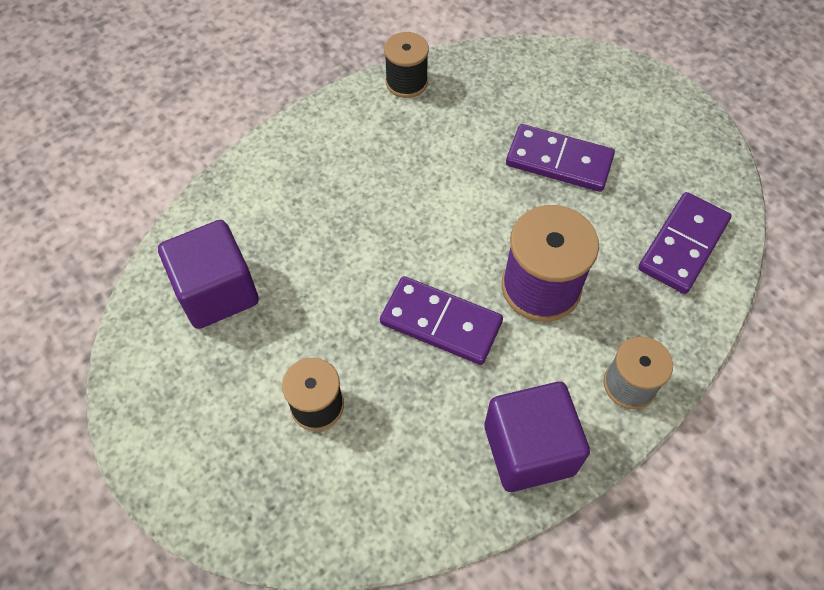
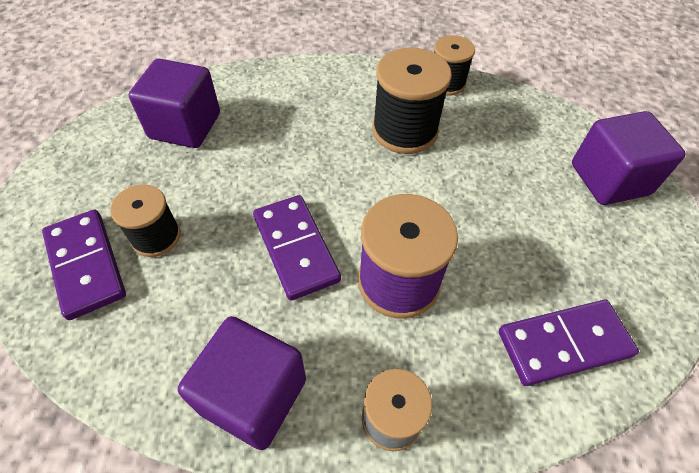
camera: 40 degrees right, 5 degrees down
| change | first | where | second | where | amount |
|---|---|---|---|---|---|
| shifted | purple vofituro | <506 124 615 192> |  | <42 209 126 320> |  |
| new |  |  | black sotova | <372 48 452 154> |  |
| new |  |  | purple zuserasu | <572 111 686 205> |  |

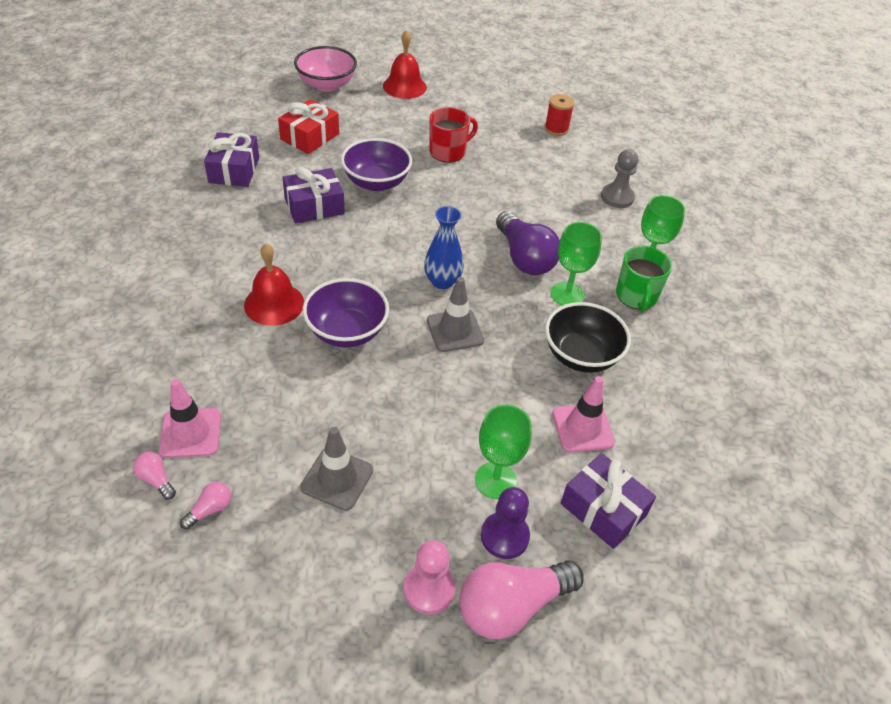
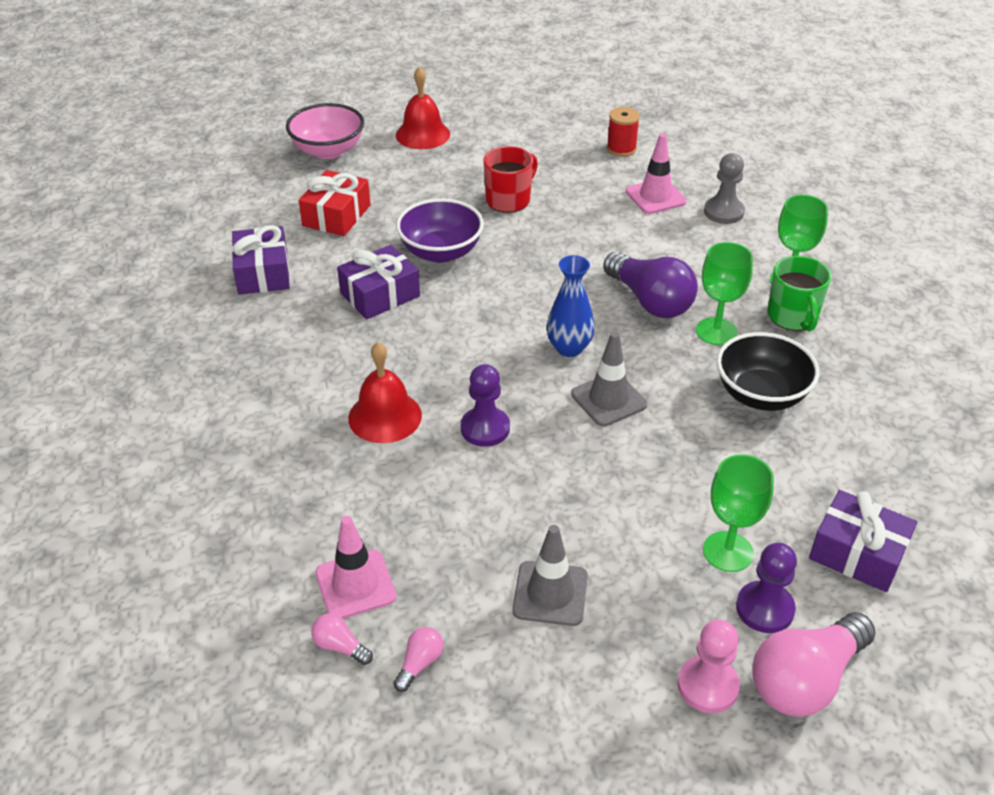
camera: 10 degrees left, 5 degrees down
| change | first | where | second | where | amount |
|---|---|---|---|---|---|
| swapped | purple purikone | <303 278 389 347> | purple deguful | <461 364 510 447> |  |
| shifted | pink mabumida | <552 376 615 453> |  | <626 133 687 214> |  |

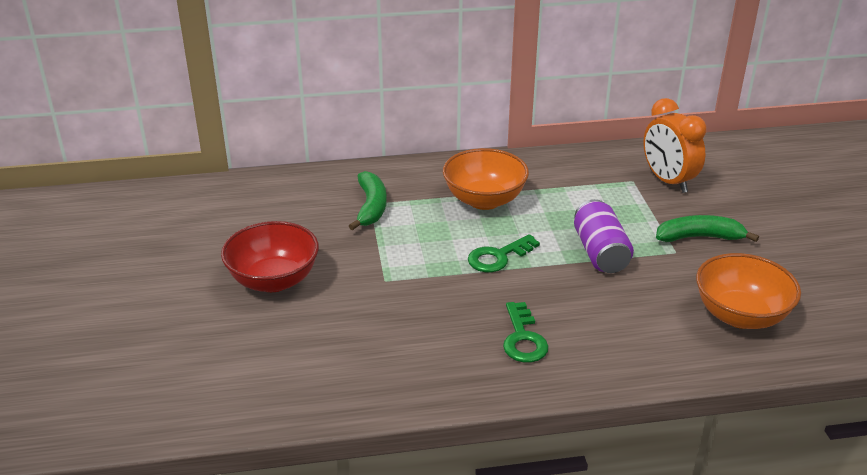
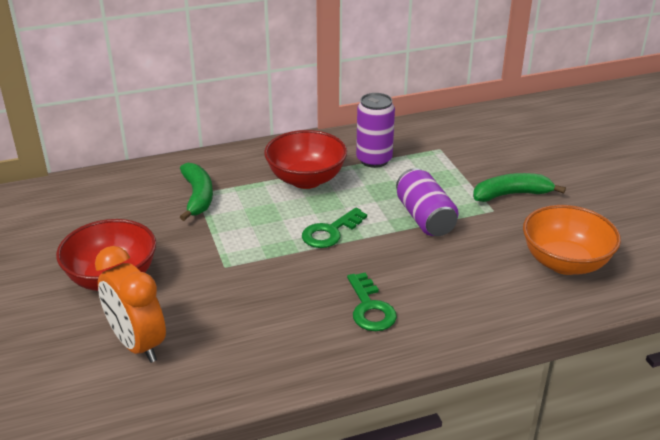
camera: 10 degrees left, 0 degrees up
| change | first | where | second | where | amount |
|---|---|---|---|---|---|
| shifted | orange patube | <643 98 707 193> |  | <95 246 166 363> |  |
| repainted | orange purikone | <443 148 529 210> | red purikone | <264 130 347 189> |  |
| new |  |  | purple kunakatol | <356 93 395 168> |  |

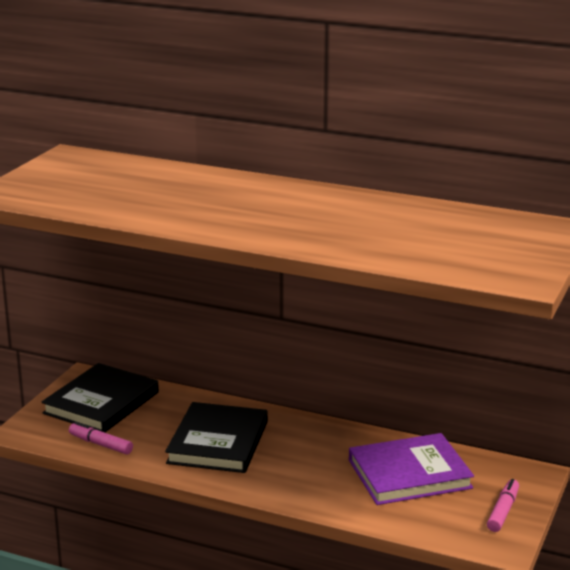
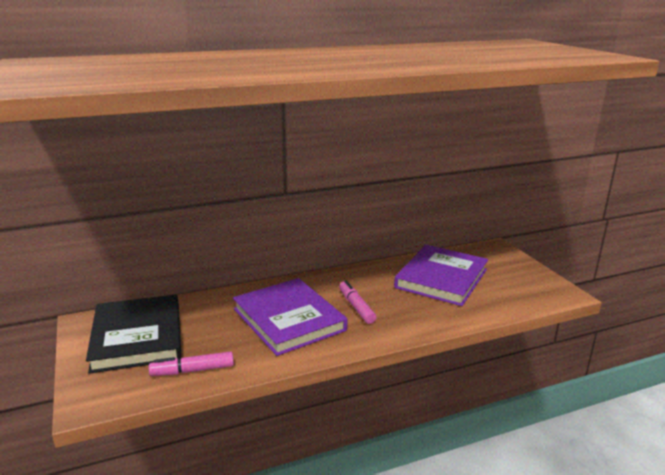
camera: 45 degrees left, 0 degrees up
| change | first | where | second | where | amount |
|---|---|---|---|---|---|
| repainted | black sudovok | <165 402 268 473> | purple sudovok | <233 278 348 356> |  |
| shifted | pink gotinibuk | <487 479 519 532> |  | <339 280 376 324> |  |

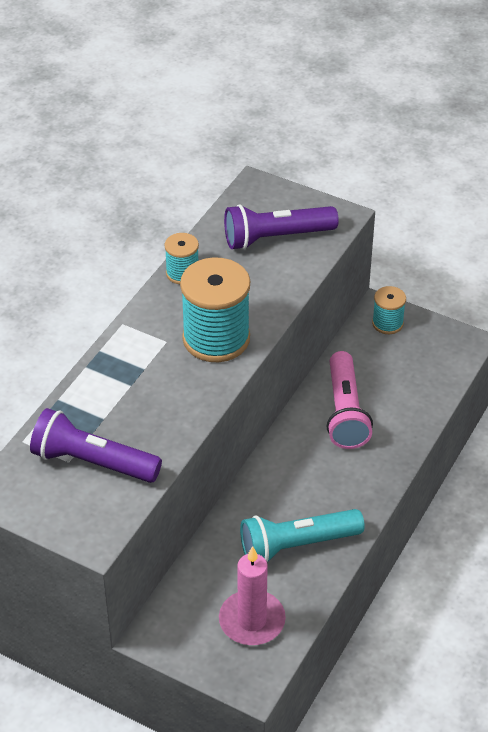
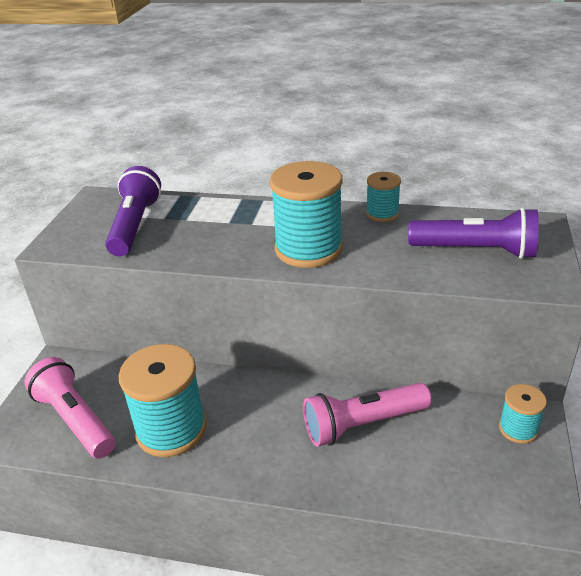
camera: 75 degrees right, 10 degrees down
| change | first | where | second | where | amount |
|---|---|---|---|---|---|
| swapped | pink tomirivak | <219 546 286 645> | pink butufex | <24 357 116 459> |  |
| swapped | turquoise butufex | <240 509 365 562> | turquoise sotova | <118 344 206 457> |  |
| rotated | purple butufex | <224 204 339 250> |  | <408 208 539 259> | 135 degrees clockwise |

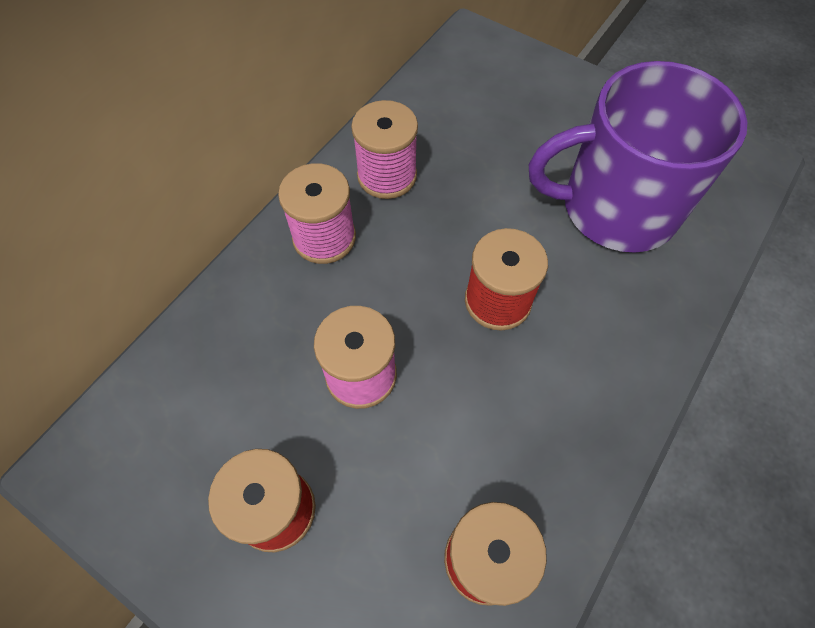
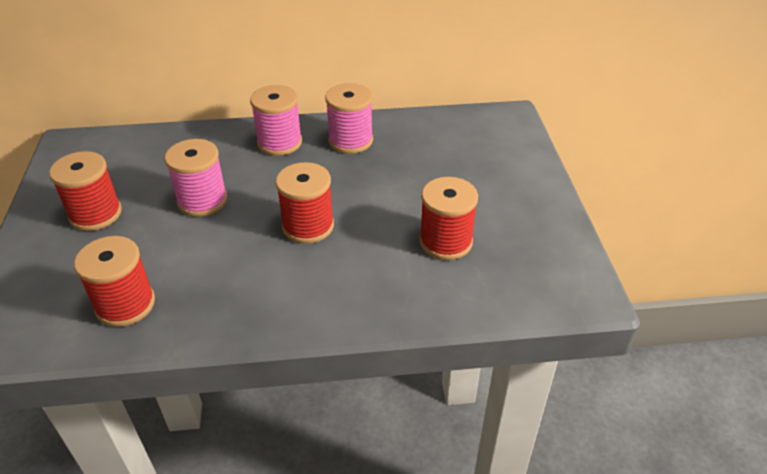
camera: 50 degrees right, 20 degrees down
| change | first | where | second | where | amount |
|---|---|---|---|---|---|
| swapped | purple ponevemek | <529 61 747 253> | red sotova | <419 177 478 260> |  |

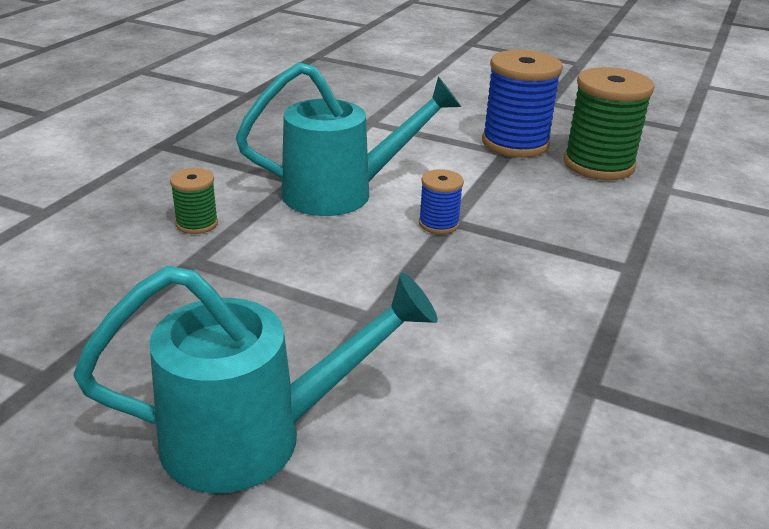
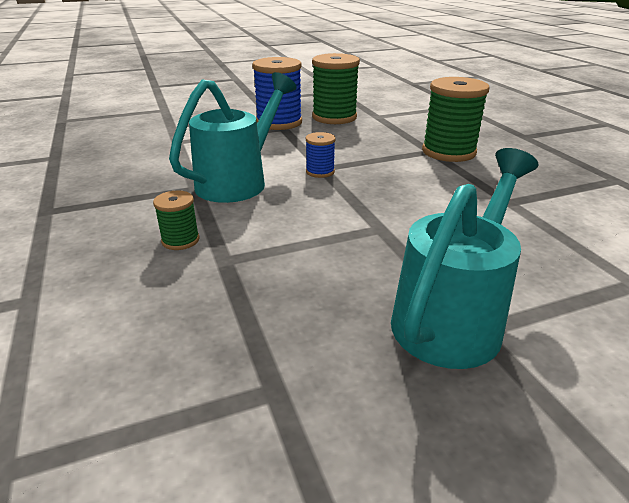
camera: 45 degrees left, 0 degrees up
| change | first | where | second | where | amount |
|---|---|---|---|---|---|
| new |  |  | green sotova | <422 77 490 162> |  |

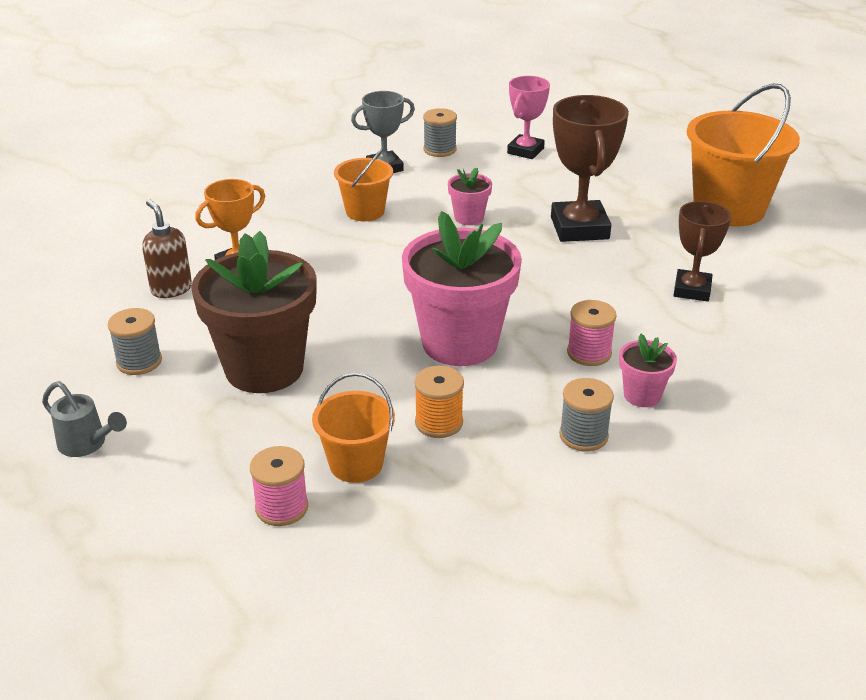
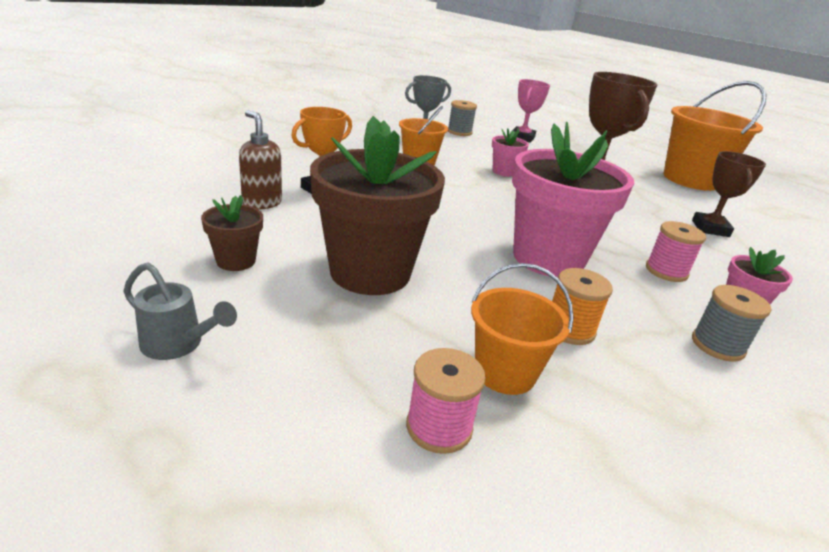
camera: 10 degrees left, 5 degrees down
| change | first | where | second | where | amount |
|---|---|---|---|---|---|
| swapped | grey sotova | <108 308 162 375> | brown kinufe | <201 195 263 271> |  |

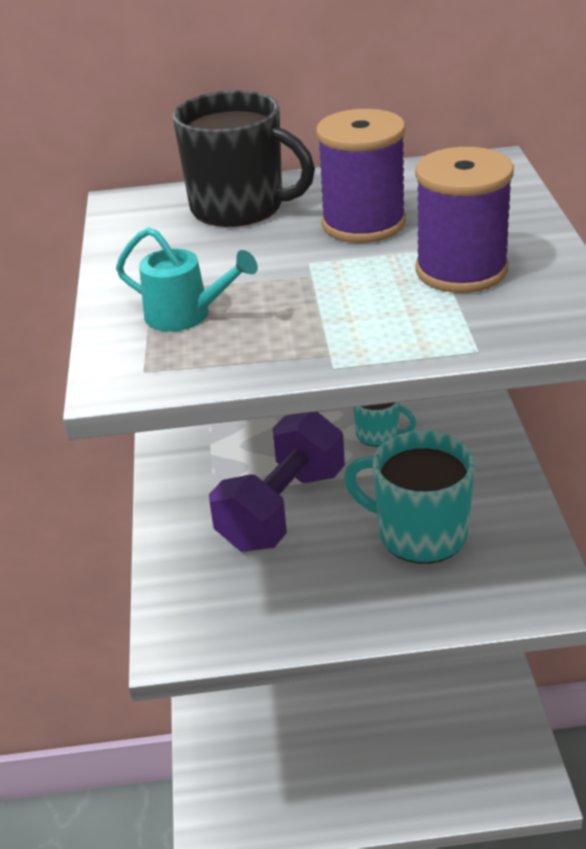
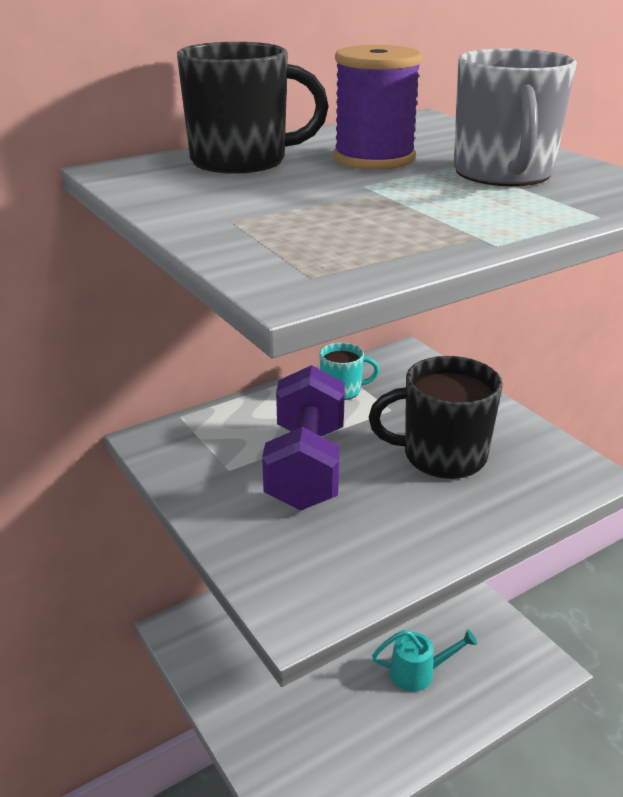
camera: 30 degrees left, 5 degrees down
| change | first | where | second | where | amount |
|---|---|---|---|---|---|
| repainted | turquoise ponevemek | <344 431 475 564> | black ponevemek | <369 356 503 479> |  |
| shifted | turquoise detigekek | <116 227 258 331> |  | <372 629 477 692> |  |
| swapped | purple sotova | <415 147 514 293> | grey ponevemek | <454 48 577 187> |  |

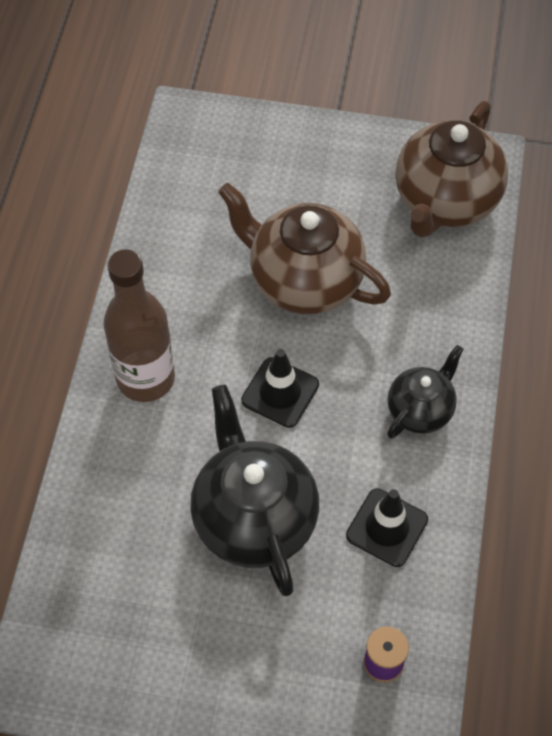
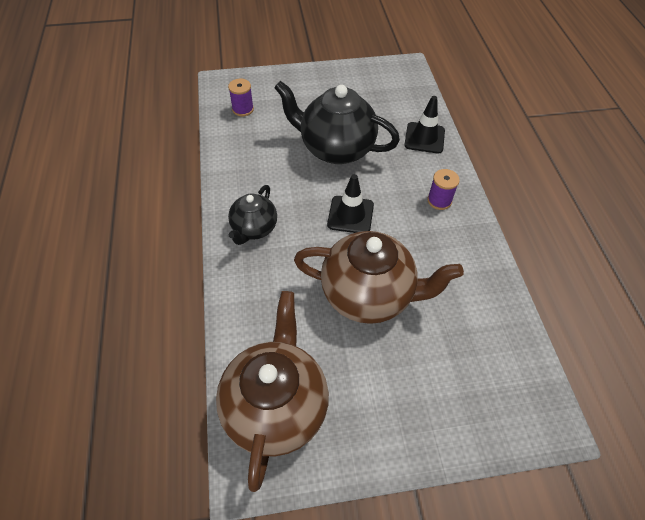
camera: 160 degrees right, 5 degrees down
| change | first | where | second | where | amount |
|---|---|---|---|---|---|
| rotated | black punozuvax | <190 385 319 596> |  | <274 81 400 164> | 150 degrees clockwise |
| shifted | black mabumida | <346 488 428 567> |  | <404 96 445 153> |  |
| swapped | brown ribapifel | <103 250 175 402> | purple sotova | <427 169 460 210> |  |

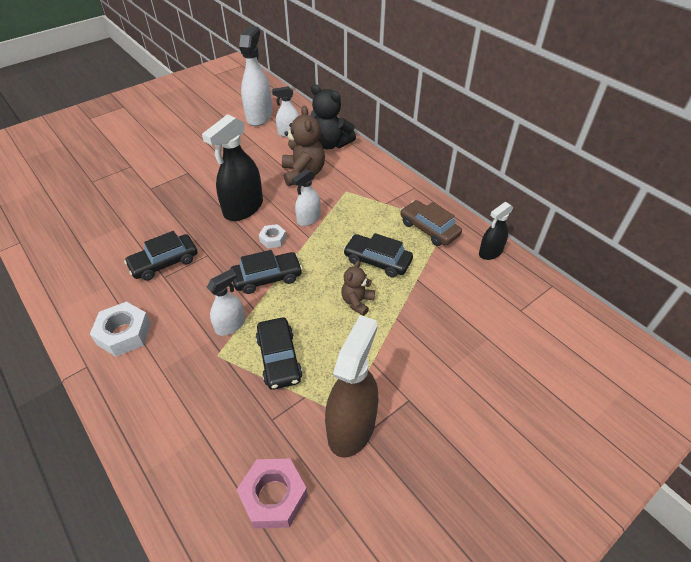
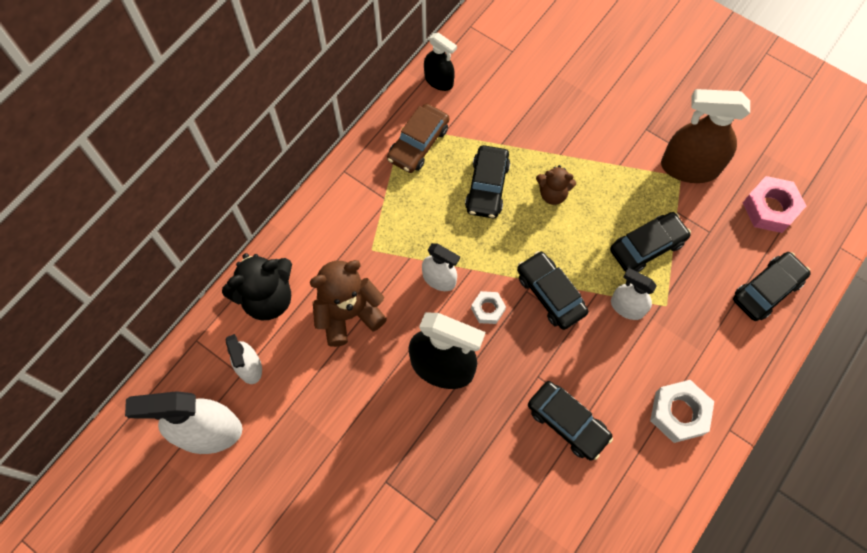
camera: 105 degrees left, 20 degrees up
| change | first | where | second | where | amount |
|---|---|---|---|---|---|
| rotated | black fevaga | <311 84 356 149> |  | <222 253 292 320> | 45 degrees clockwise |
| new |  |  | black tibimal | <733 252 811 321> |  |

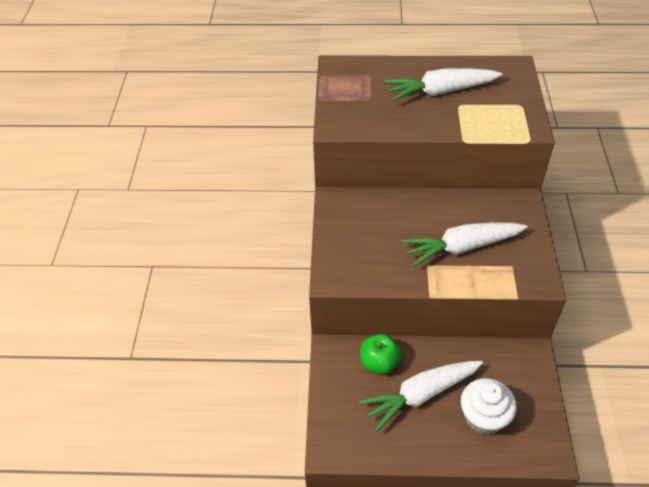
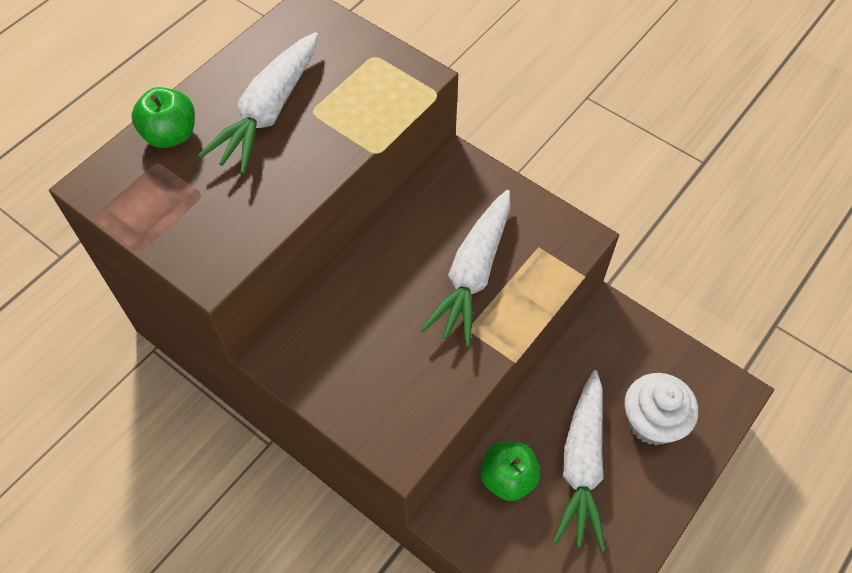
camera: 55 degrees left, 10 degrees up
| change | first | where | second | where | amount |
|---|---|---|---|---|---|
| new |  |  | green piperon | <131 87 195 148> |  |

